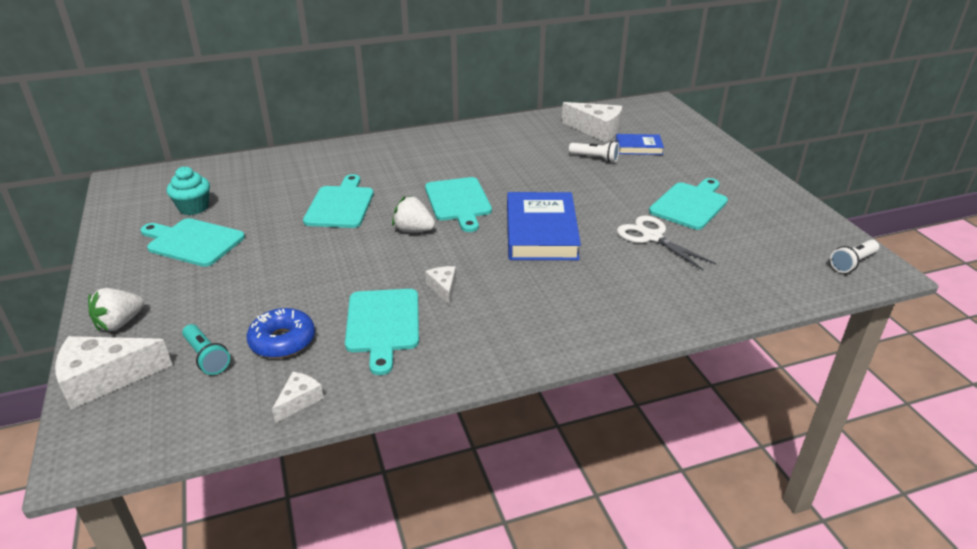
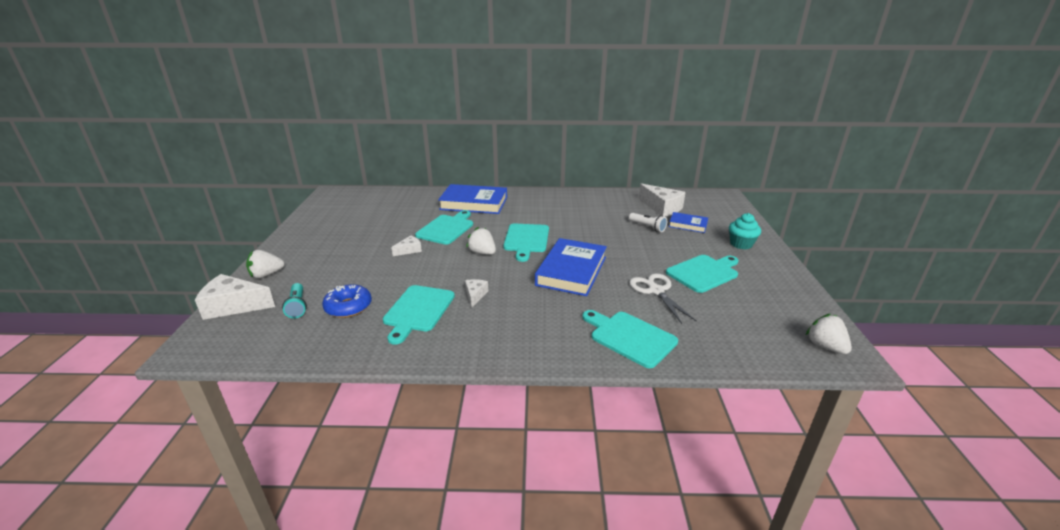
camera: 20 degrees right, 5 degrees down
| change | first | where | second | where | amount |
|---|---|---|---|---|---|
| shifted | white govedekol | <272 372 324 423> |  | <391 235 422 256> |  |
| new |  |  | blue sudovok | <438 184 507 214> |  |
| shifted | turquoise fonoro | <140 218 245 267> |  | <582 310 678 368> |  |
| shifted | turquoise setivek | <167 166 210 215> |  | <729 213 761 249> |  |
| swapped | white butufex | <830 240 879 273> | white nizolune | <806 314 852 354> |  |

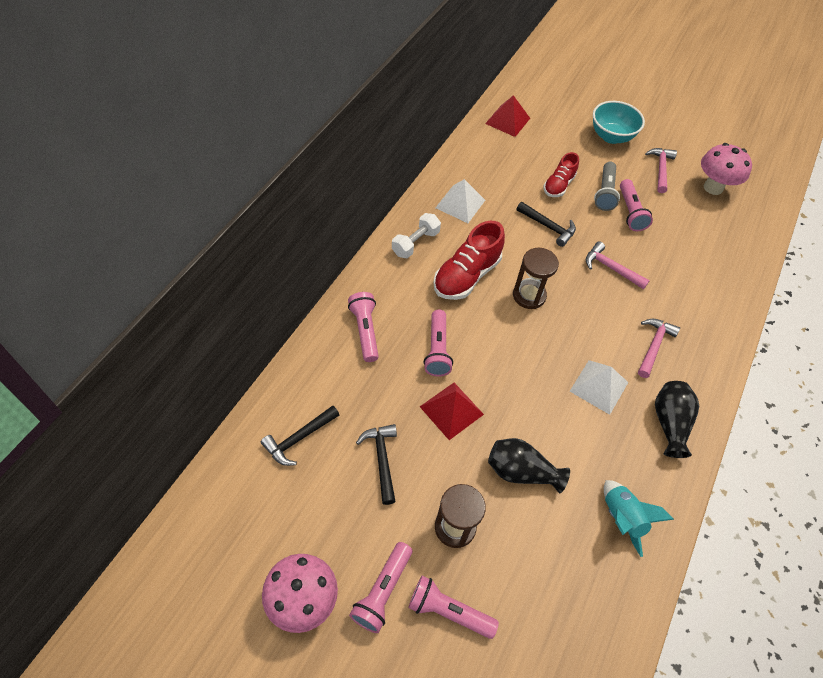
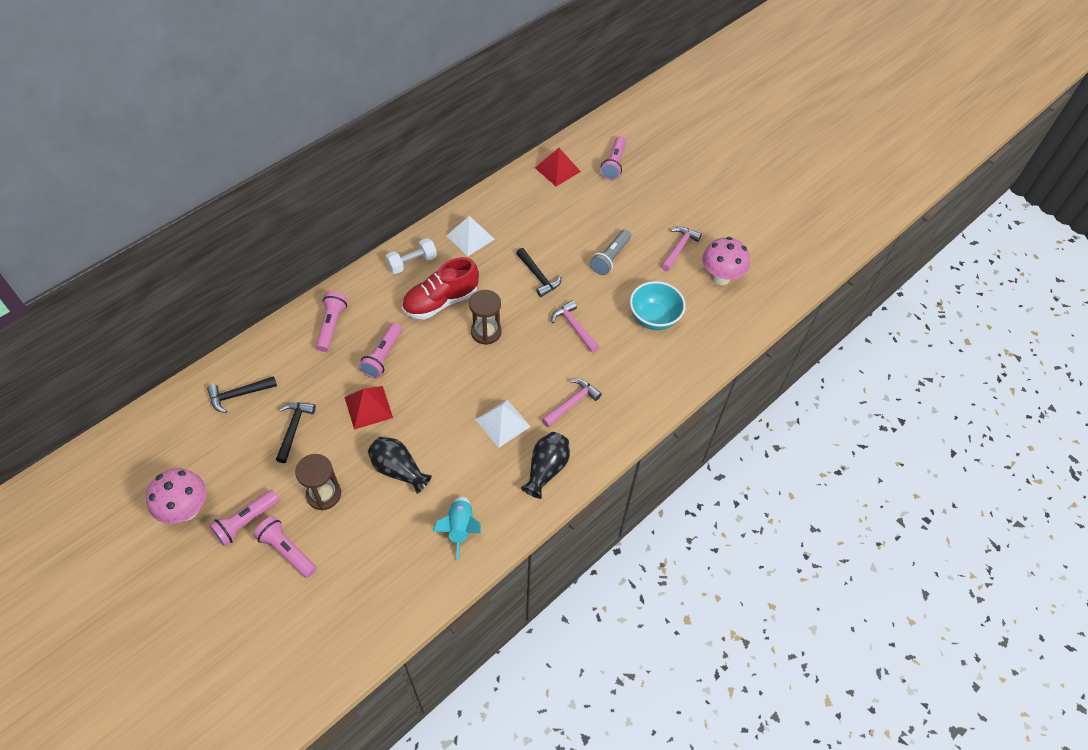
camera: 20 degrees right, 0 degrees up
| change | first | where | second | where | amount |
|---|---|---|---|---|---|
| shifted | pink butufex | <620 179 653 231> |  | <600 136 626 180> |  |
| shifted | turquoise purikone | <593 101 645 144> |  | <630 281 686 330> |  |
| gone | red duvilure | <543 152 579 197> |  |  |  |

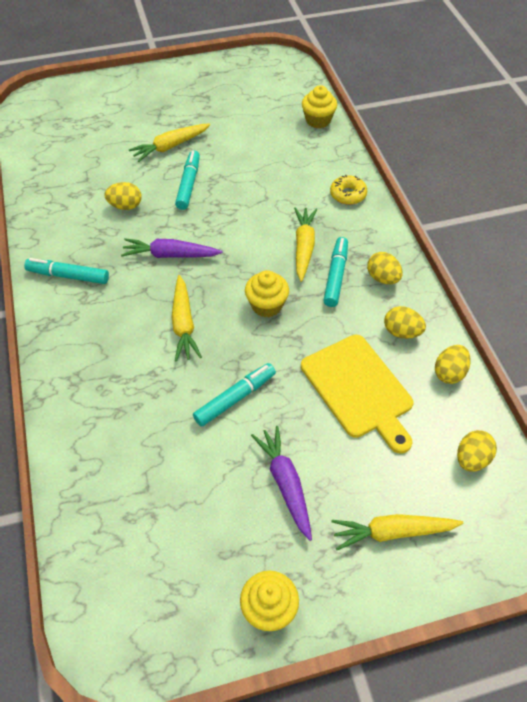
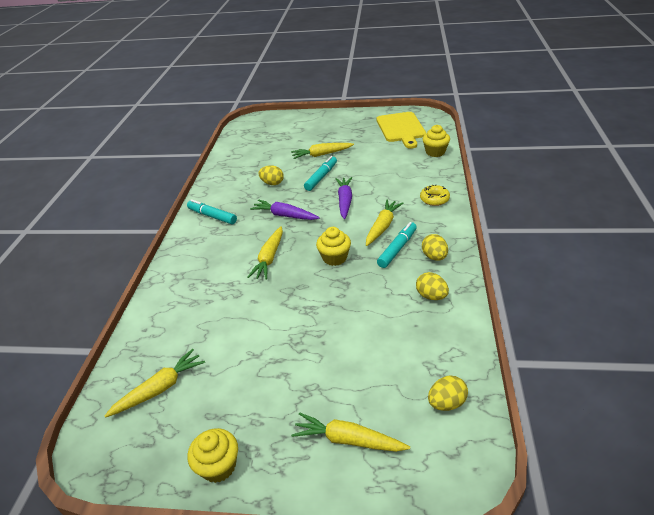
camera: 25 degrees right, 15 degrees down
| change | first | where | second | where | amount |
|---|---|---|---|---|---|
| new |  |  | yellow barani | <105 349 205 417> |  |
| shifted | purple barani | <251 426 312 541> |  | <336 177 352 219> |  |
| shifted | yellow fonoro | <301 335 414 454> |  | <377 112 426 149> |  |
| gone | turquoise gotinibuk | <193 363 276 427> |  |  |  |
| gone | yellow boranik | <435 345 471 384> |  |  |  |

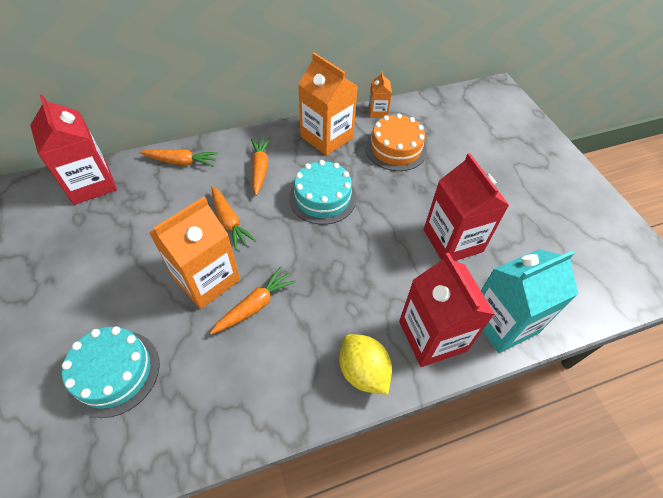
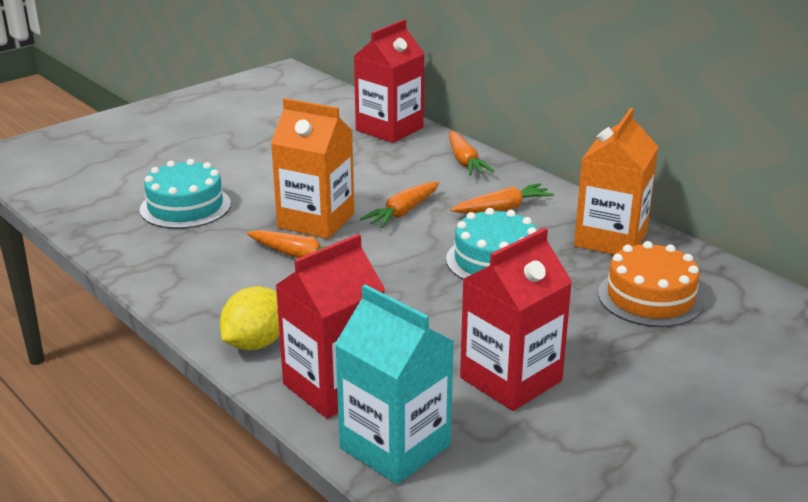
camera: 70 degrees right, 25 degrees down
| change | first | where | second | where | amount |
|---|---|---|---|---|---|
| gone | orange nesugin | <369 71 392 118> |  |  |  |

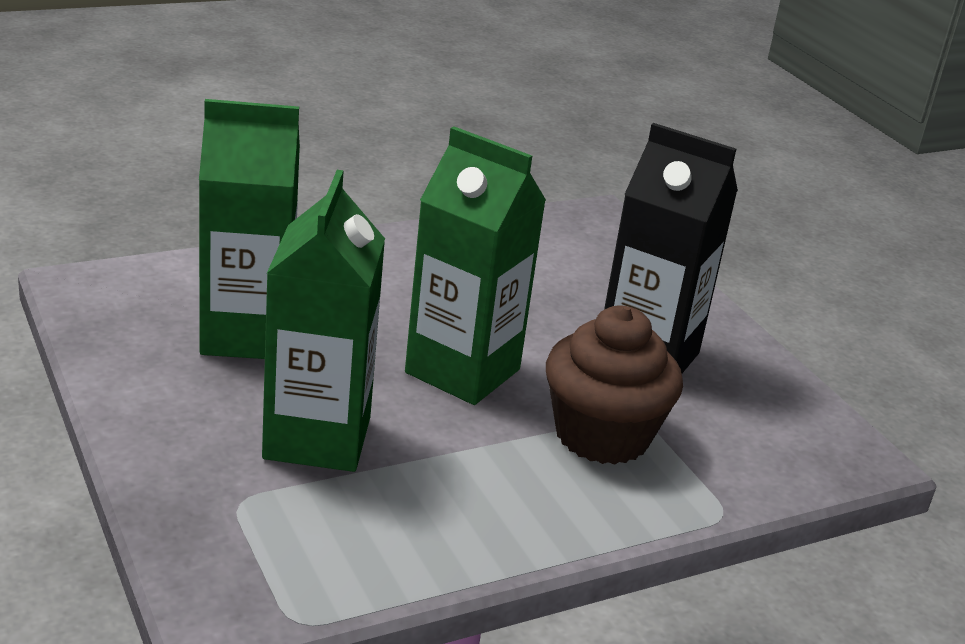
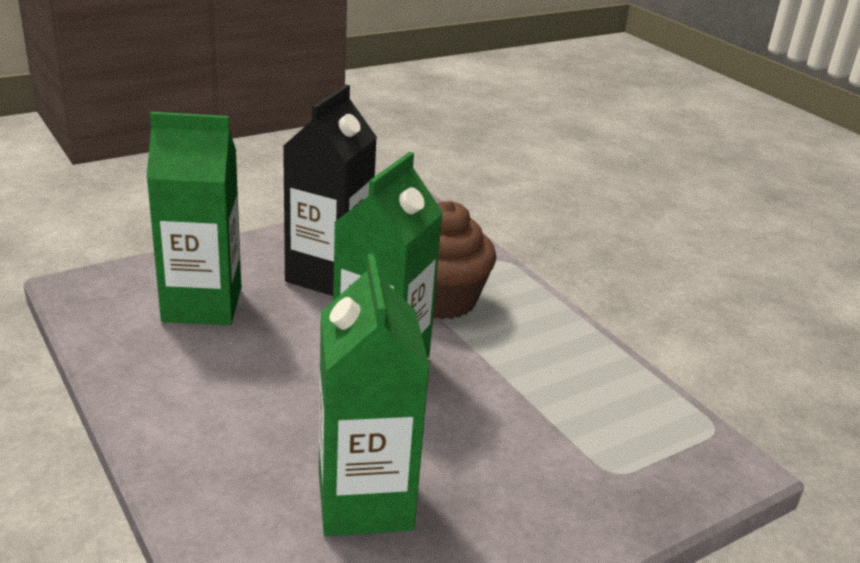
camera: 95 degrees left, 0 degrees up
| change | first | where | second | where | amount |
|---|---|---|---|---|---|
| shifted | green nesugin | <262 170 385 472> |  | <146 112 241 325> |  |

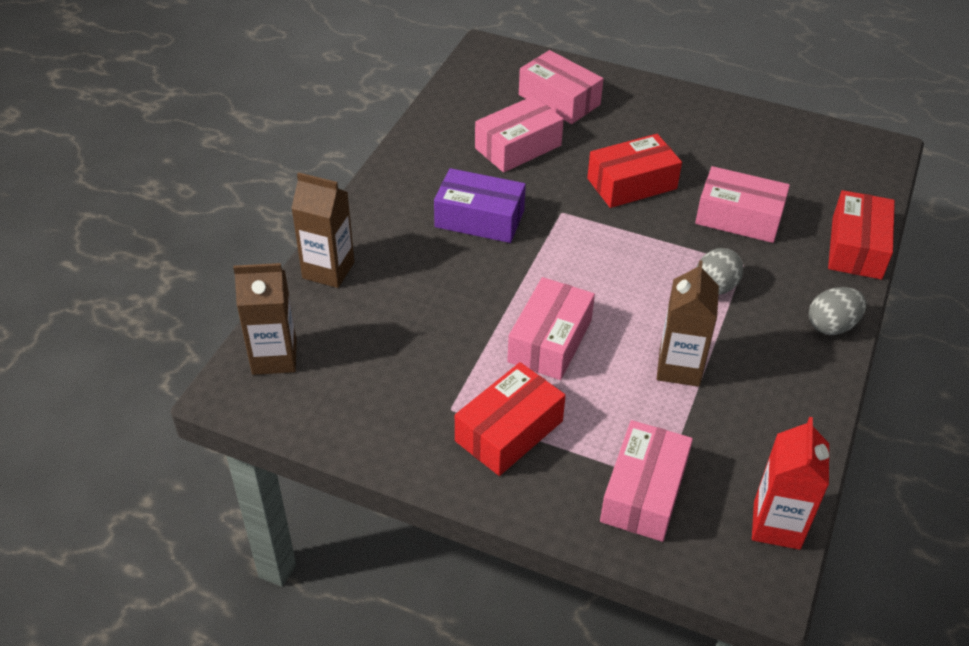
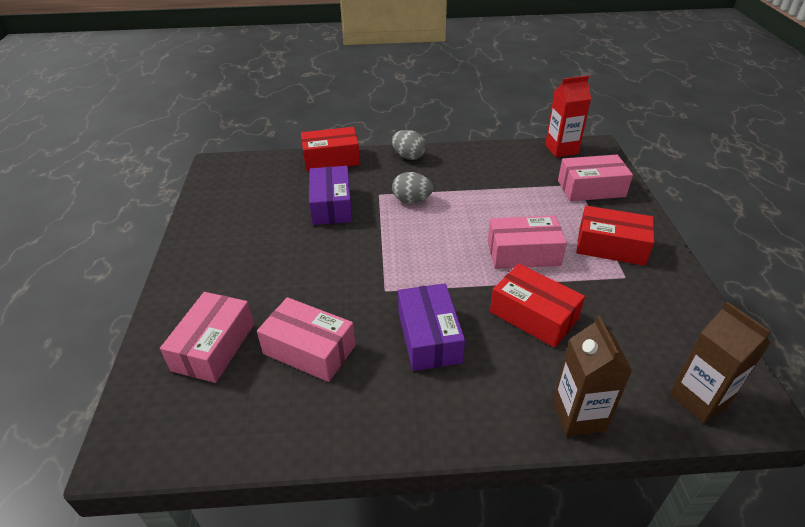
camera: 115 degrees left, 5 degrees down
| change | first | where | second | where | amount |
|---|---|---|---|---|---|
| repainted | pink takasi | <695 166 790 243> | purple takasi | <309 166 352 225> |  |
| shifted | red takasi | <587 134 682 208> |  | <490 264 585 348> |  |
| gone | brown nesugin | <657 260 719 387> |  |  |  |

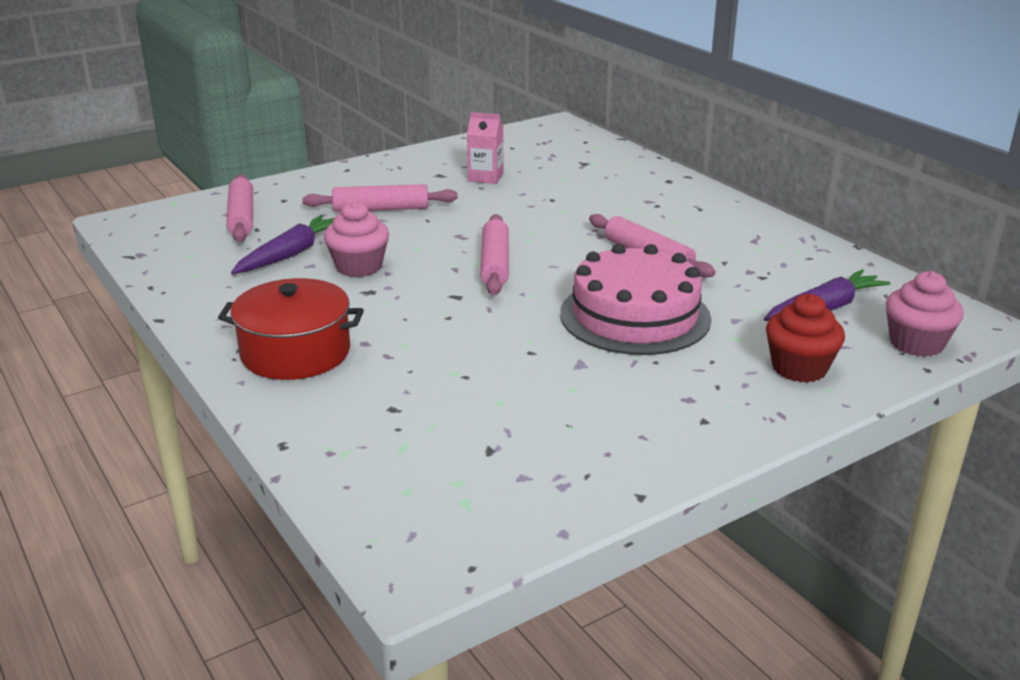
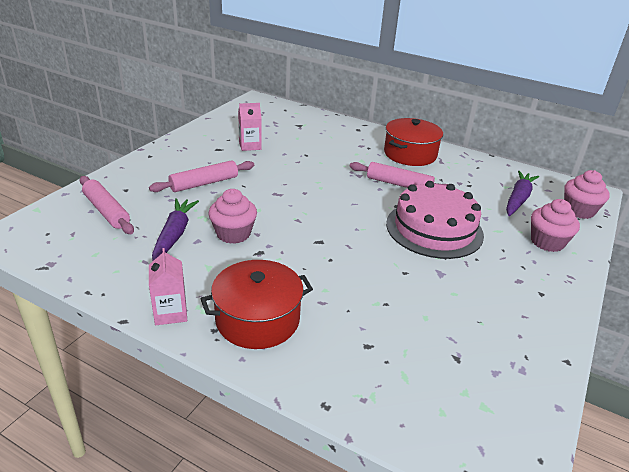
camera: 30 degrees left, 5 degrees up
| change | first | where | second | where | amount |
|---|---|---|---|---|---|
| new |  |  | pink nesugin | <149 248 187 325> |  |
| new |  |  | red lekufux | <384 118 443 166> |  |
| repainted | red setivek | <766 294 845 383> | pink setivek | <531 199 580 252> |  |
| gone | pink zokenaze | <480 214 509 295> |  |  |  |

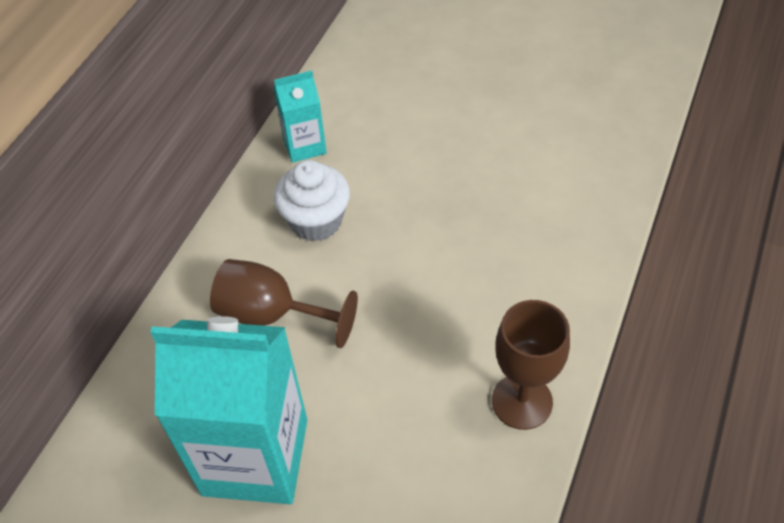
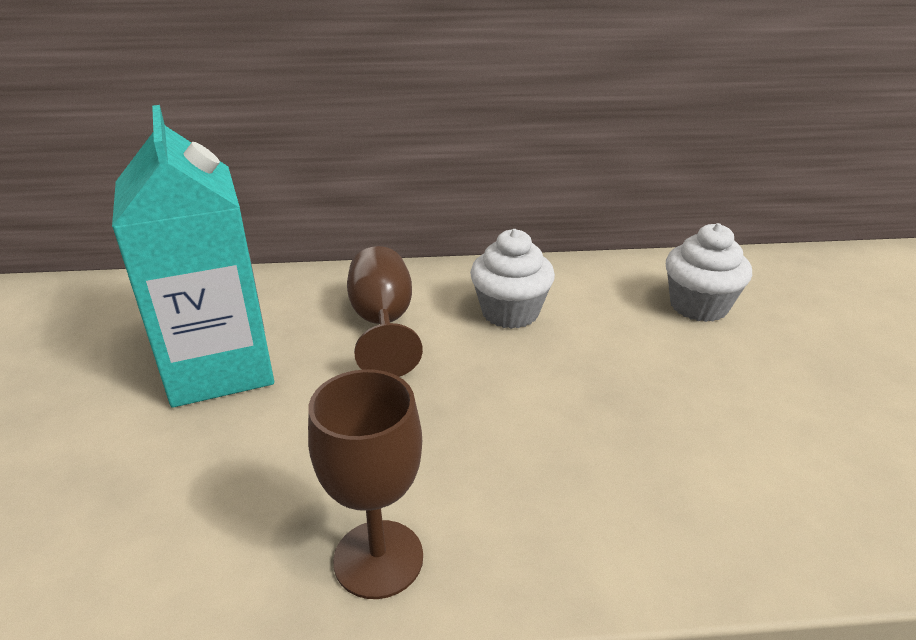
camera: 60 degrees right, 20 degrees down
| change | first | where | second | where | amount |
|---|---|---|---|---|---|
| new |  |  | white setivek | <666 223 752 322> |  |
| gone | turquoise nesugin | <273 70 327 163> |  |  |  |

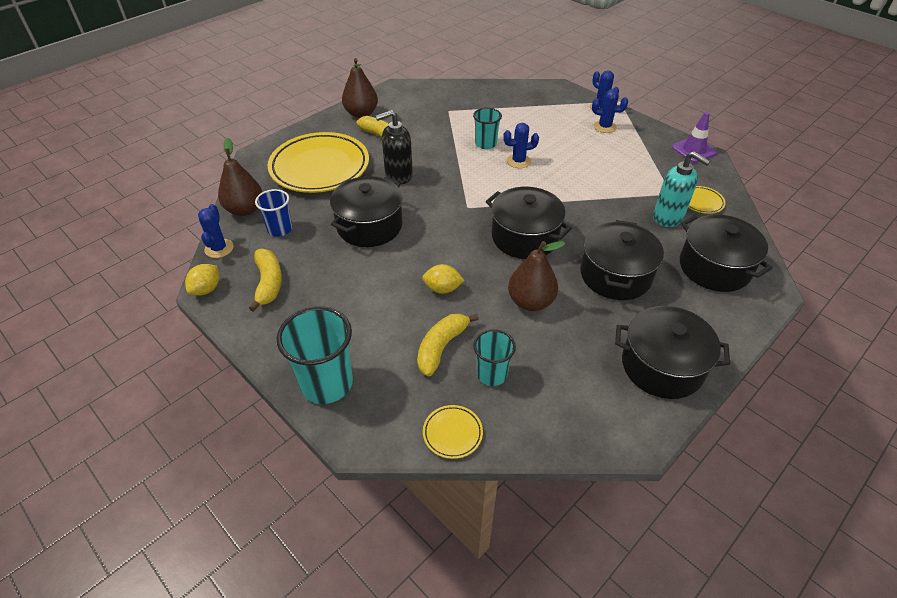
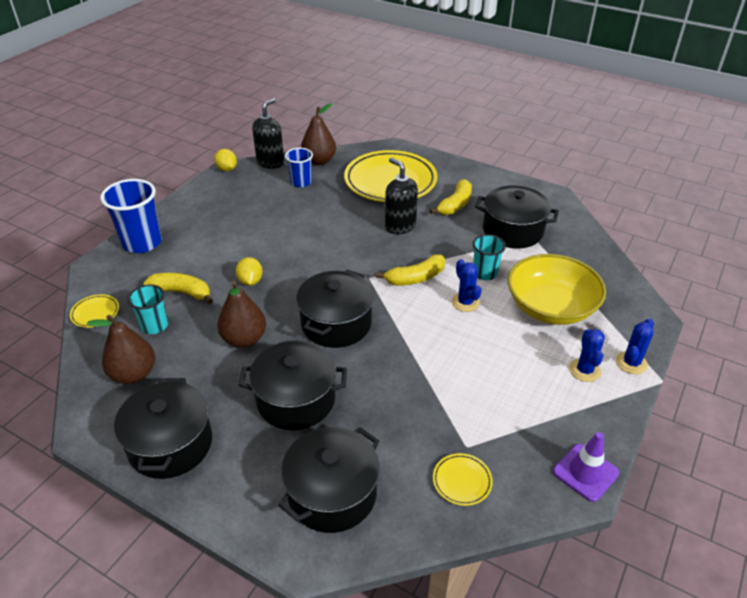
camera: 75 degrees right, 5 degrees down
| change | first | where | second | where | amount |
|---|---|---|---|---|---|
| shifted | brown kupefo | <342 58 378 118> |  | <87 315 155 384> |  |
| repainted | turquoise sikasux | <276 306 353 404> | blue sikasux | <100 179 162 253> |  |
| rotated | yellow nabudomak | <185 264 219 295> |  | <214 149 237 172> | 45 degrees clockwise |
| swapped | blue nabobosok | <198 204 234 258> | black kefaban | <252 98 284 169> |  |
| shifted | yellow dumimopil | <249 249 282 312> |  | <376 254 445 286> |  |
| shifted | black lekufux | <330 176 403 247> |  | <475 186 559 248> |  |
| new |  |  | yellow purikone | <508 254 606 325> |  |
| gone | turquoise kefaban | <653 151 710 227> |  |  |  |

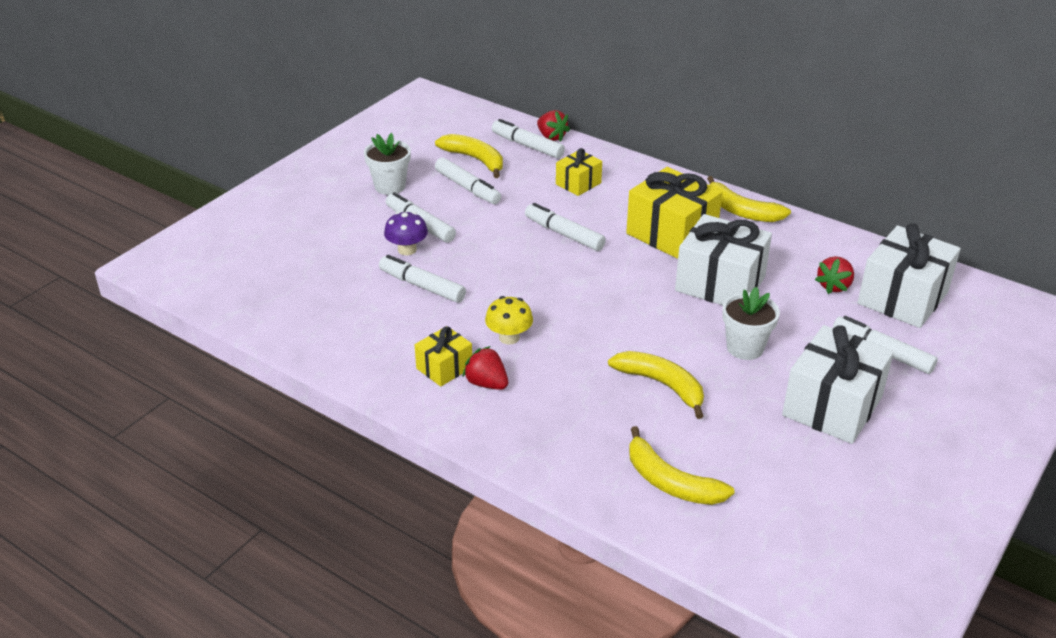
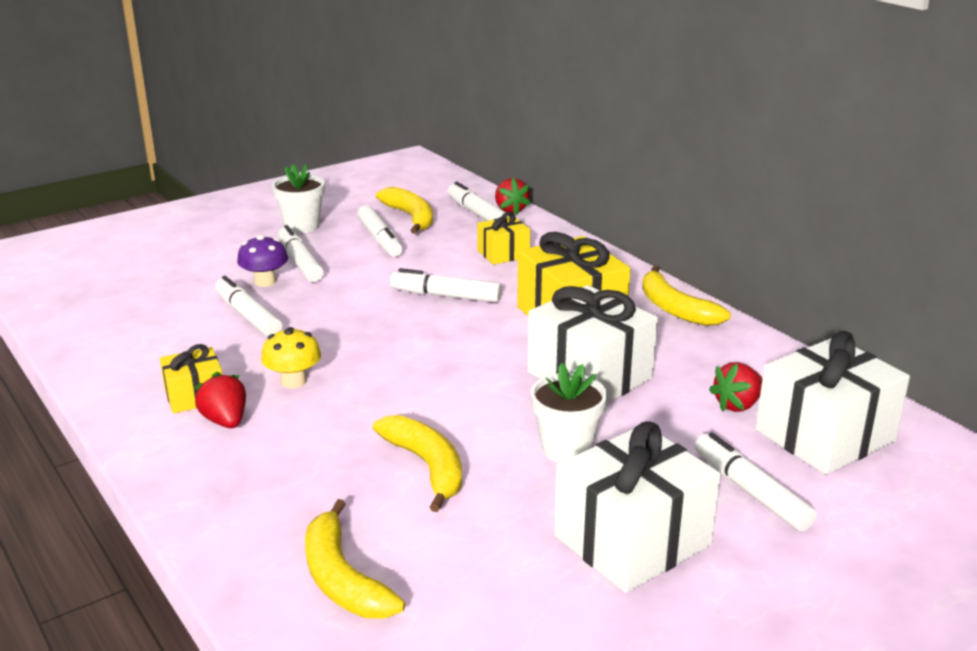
camera: 20 degrees right, 10 degrees down
| change | first | where | second | where | amount |
|---|---|---|---|---|---|
| rotated | white gotinibuk | <525 203 606 251> |  | <390 268 502 303> | 45 degrees counterclockwise |

